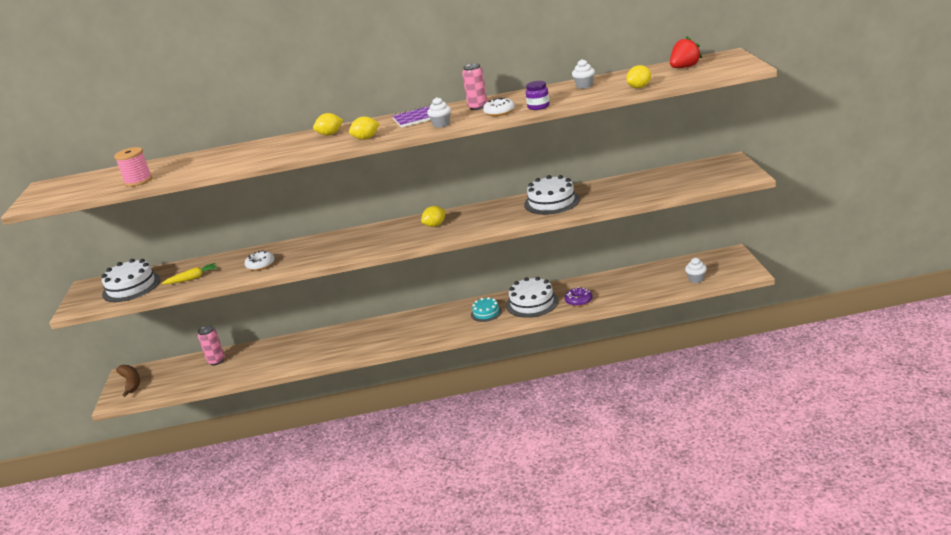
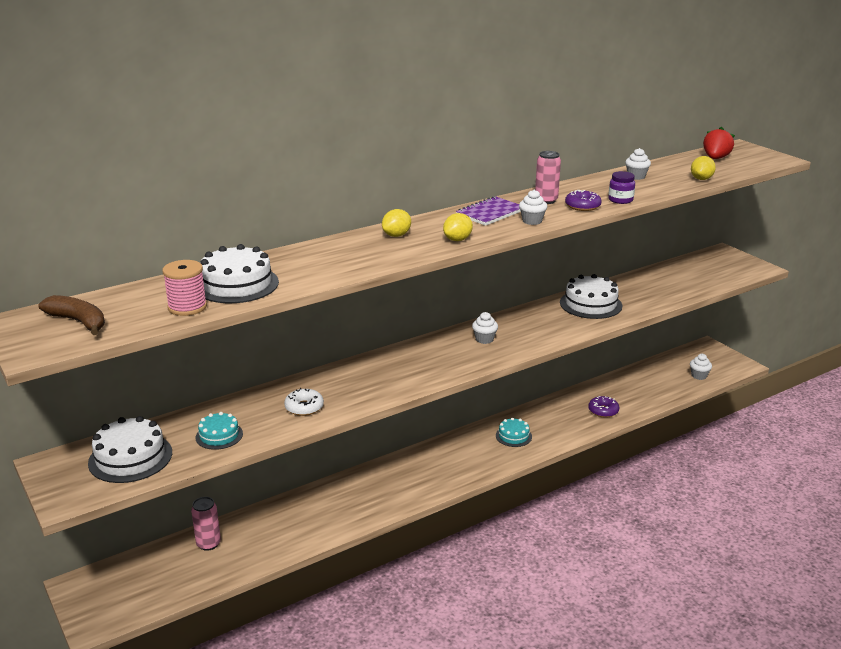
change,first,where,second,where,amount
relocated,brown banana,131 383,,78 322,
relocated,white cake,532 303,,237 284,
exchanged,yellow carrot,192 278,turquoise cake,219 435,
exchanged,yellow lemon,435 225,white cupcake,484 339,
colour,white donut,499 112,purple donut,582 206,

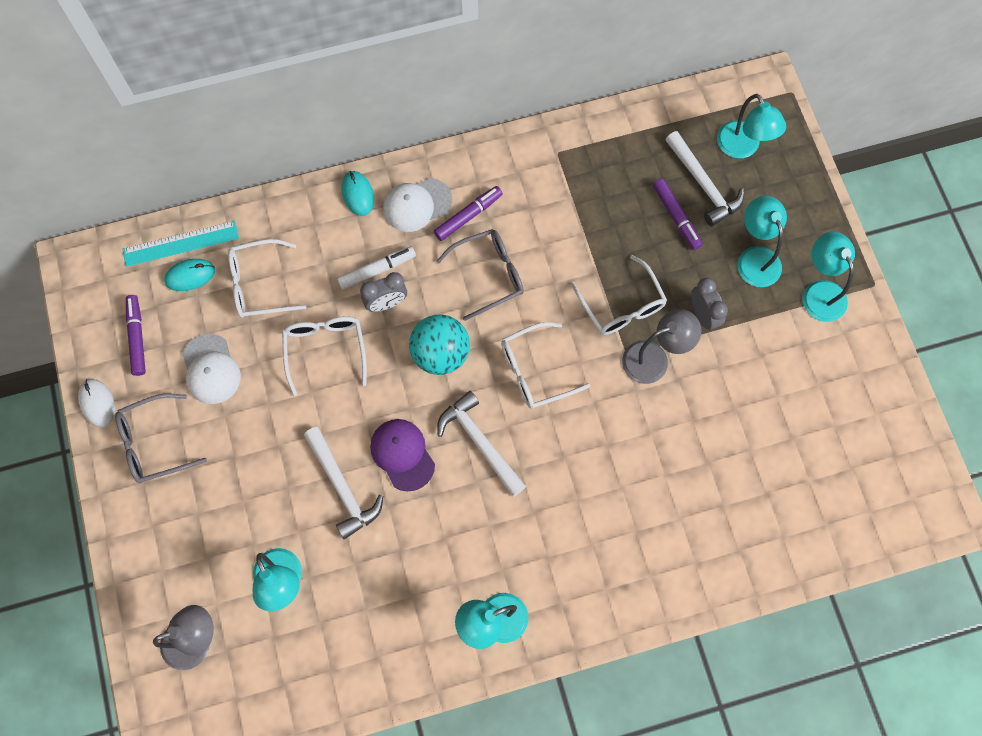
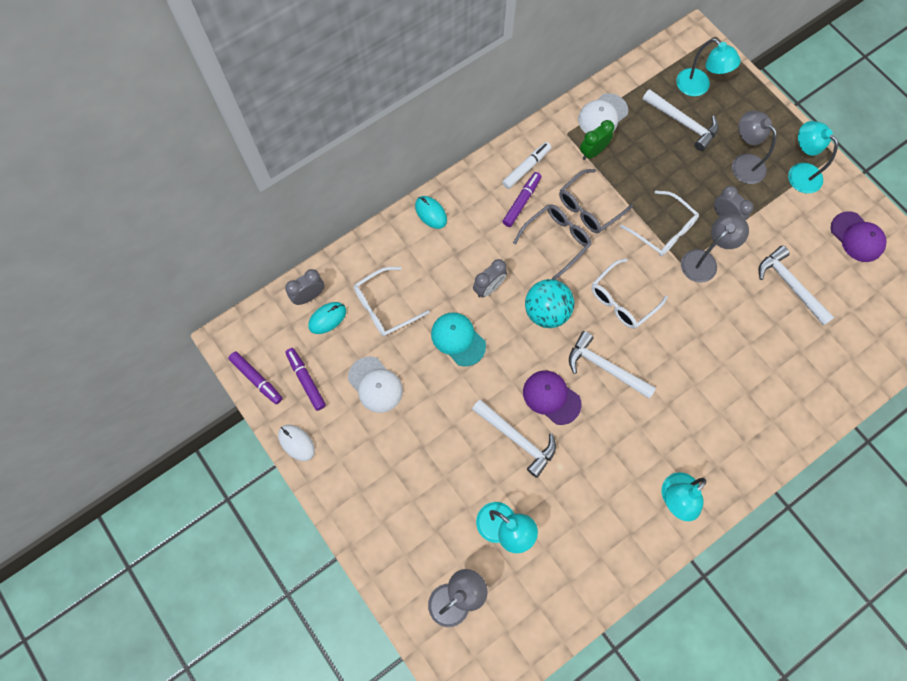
change,first,where,second,where,amount
appeared,,,green clock,592 152,
appeared,,,white hammer,790 285,
appeared,,,purple cap,857 237,
relocated,grey glasses,154 443,,589 208,
relocated,white marker,376 270,,526 168,
relocated,white cap,417 205,,602 115,
relocated,purple marker,676 216,,256 379,
exchanged,turquoise ruler,181 243,grey clock,309 296,
exchanged,white glasses,325 350,turquoise cap,458 339,
colour,turquoise lamp,755 258,grey lamp,743 163,

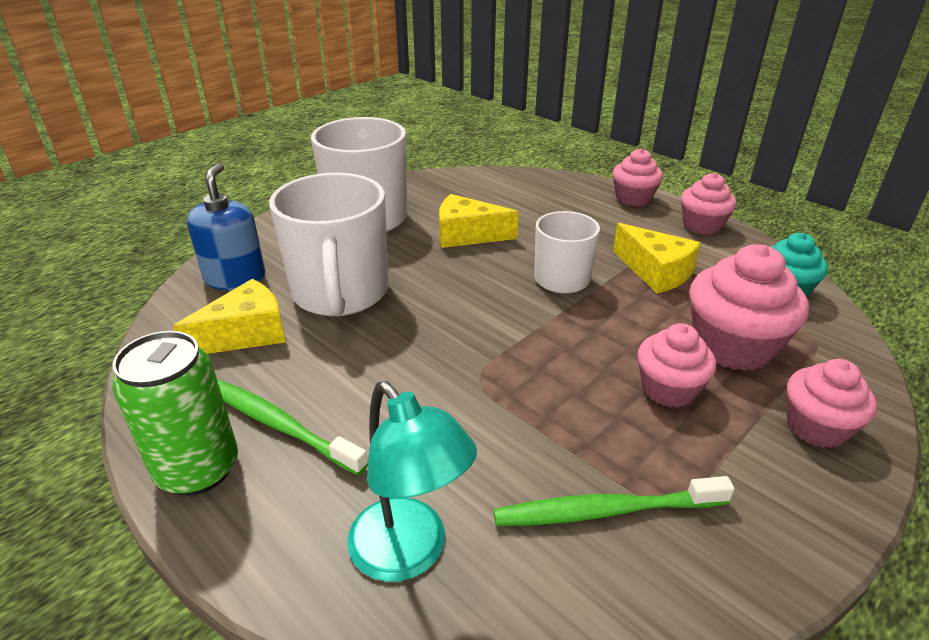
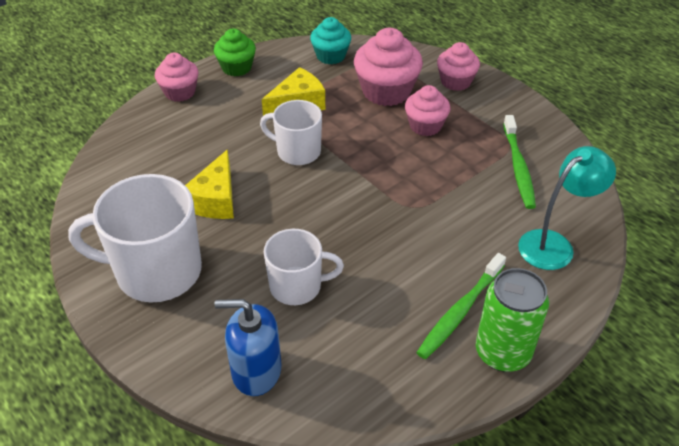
change,first,where,second,where,amount
missing,yellow cheese,246 334,,,
colour,pink cupcake,702 225,green cupcake,236 67,
size,white mug,340 293,,297 286,x0.60

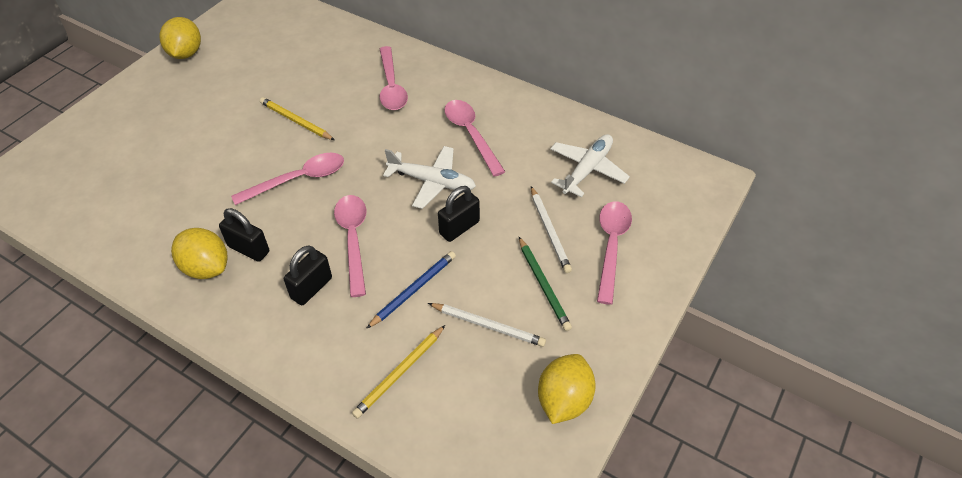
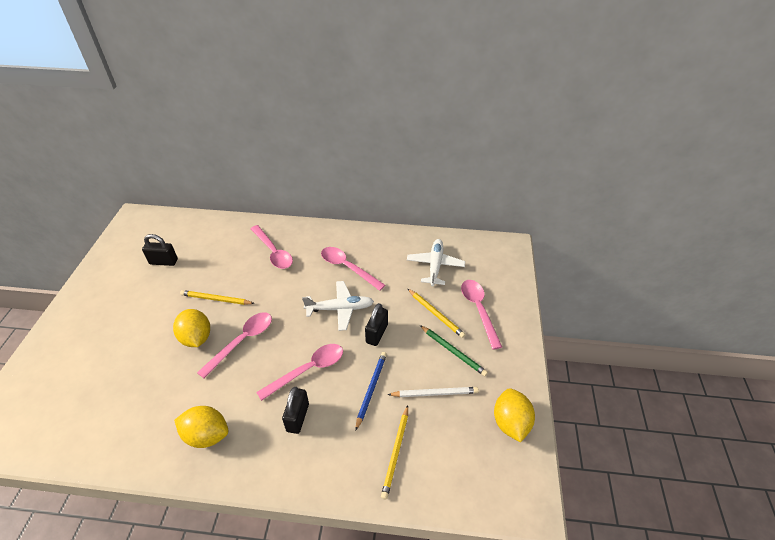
change,first,where,second,where,amount
relocated,yellow lemon,186 53,,196 338,
relocated,black padlock,248 249,,163 262,
colour,white pencil,549 231,yellow pencil,436 314,
spun,pink spoon,353 239,,308 370,90 degrees clockwise

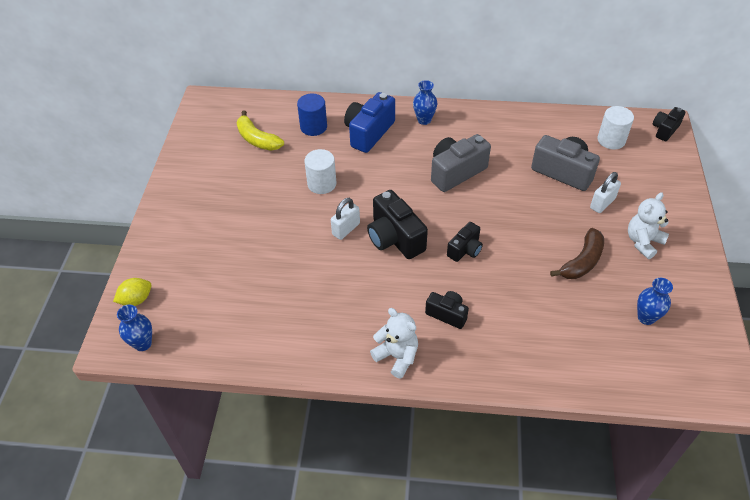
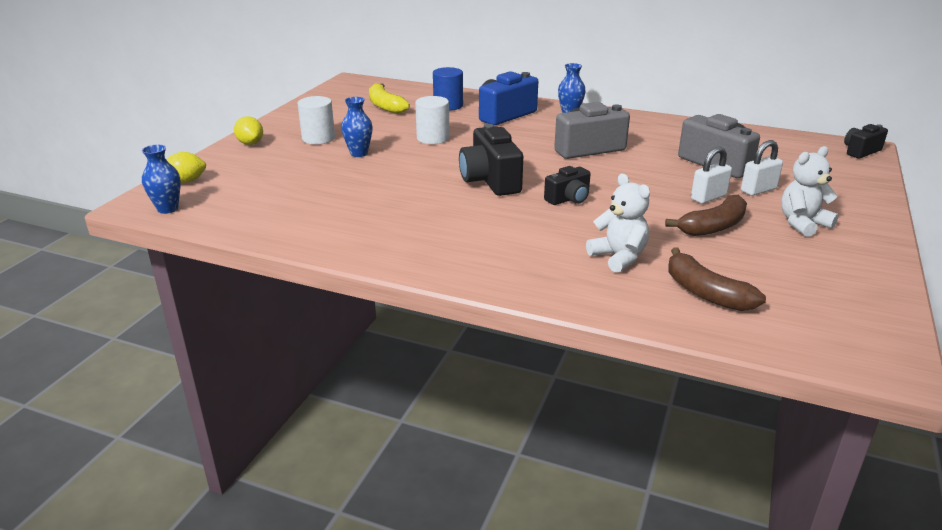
change,first,where,second,where,amount
missing,black camera,447 314,,,
appeared,,,yellow lemon,250 143,
appeared,,,brown banana,705 293,
relocated,white padlock,346 229,,708 197,
relocated,white teddy bear,397 356,,618 257,
relocated,white cylinder,611 140,,318 138,
relocated,blue vase,646 317,,359 153,

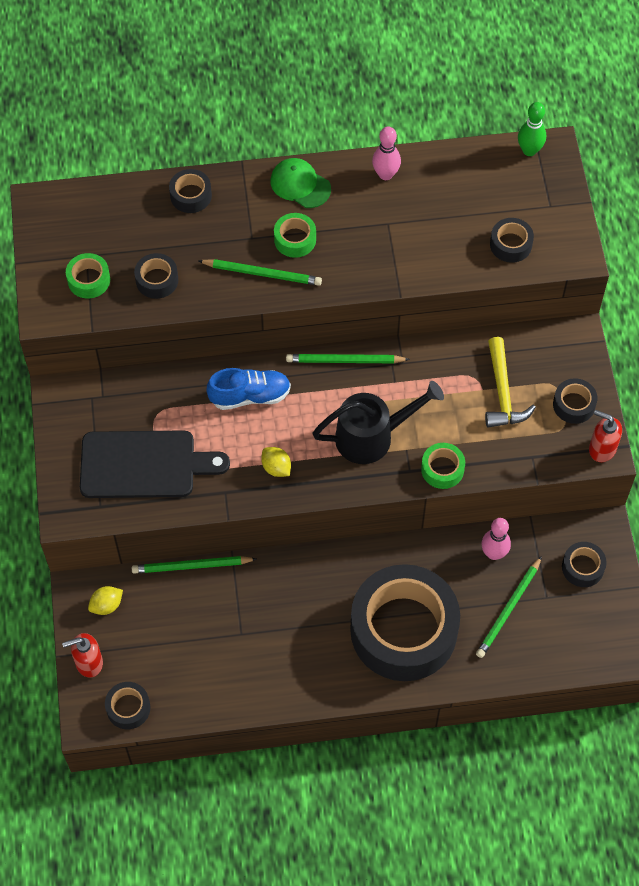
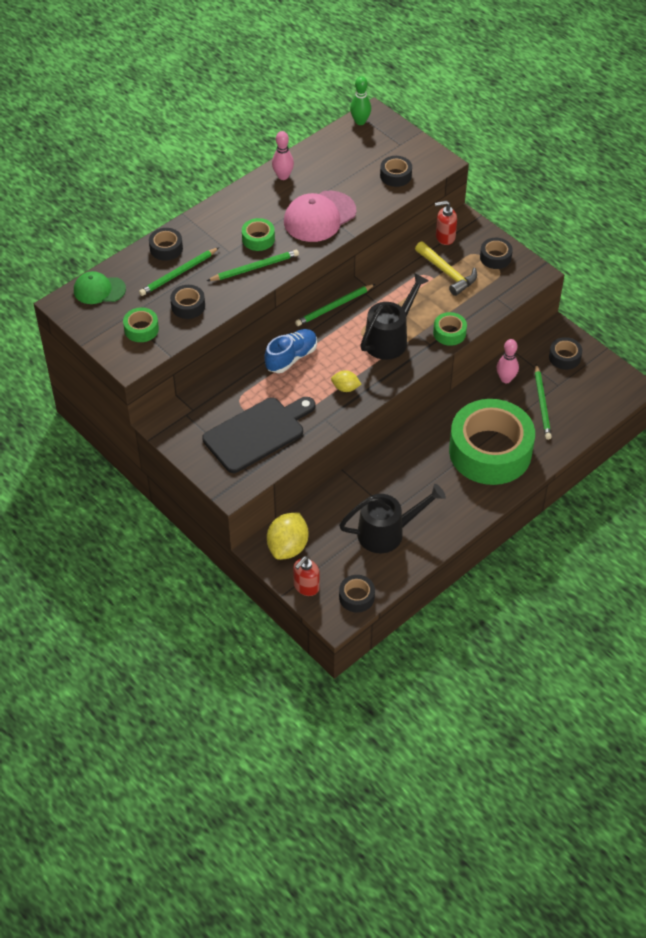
change,first,where,second,where,amount
appeared,,,pink cap,319 217,
appeared,,,black watering can,388 532,
relocated,green pencil,191 566,,178 273,
relocated,green cap,300 185,,99 290,
relocated,red soap dispenser,602 449,,445 237,
colour,black tape,403 630,green tape,490 451,
size,yellow lemon,106 605,,288 547,x1.84

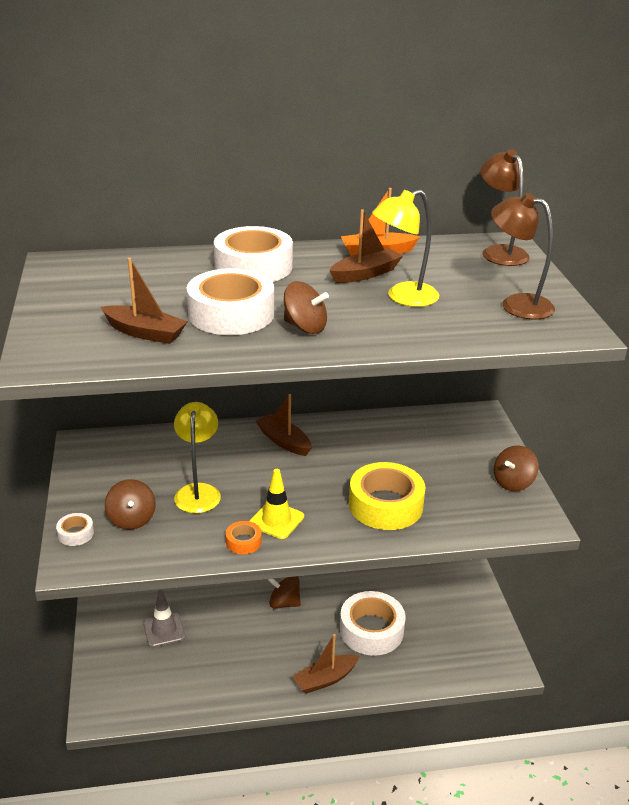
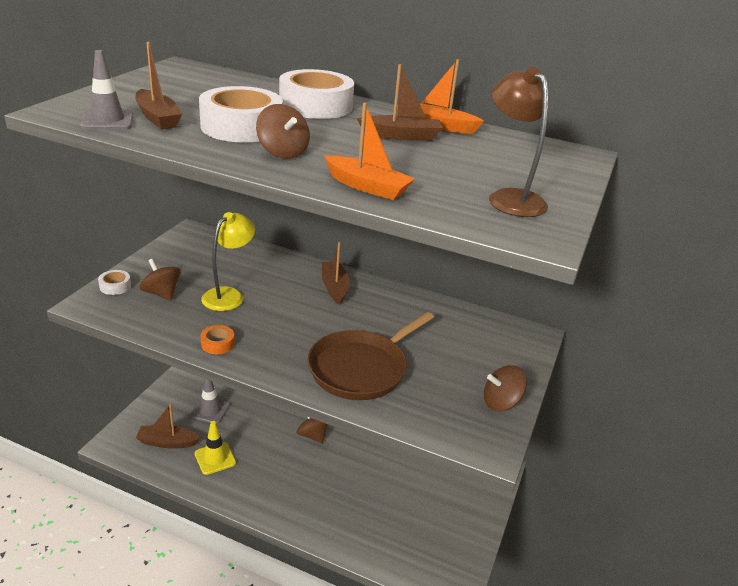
change,first,where,second,where,amount
missing,white tape,371 630,,,
missing,yellow lamp,403 297,,,
missing,brown lamp,499 252,,,
appeared,,,grey traffic cone,107 121,
appeared,,,orange boat,367 187,
relocated,yellow traffic cone,276 520,,215 458,
relocated,brown boat,325 679,,167 442,
exchanged,yellow tape,385 505,brown pan,361 368,
spun,brown spinning top,131 519,,161 293,120 degrees clockwise

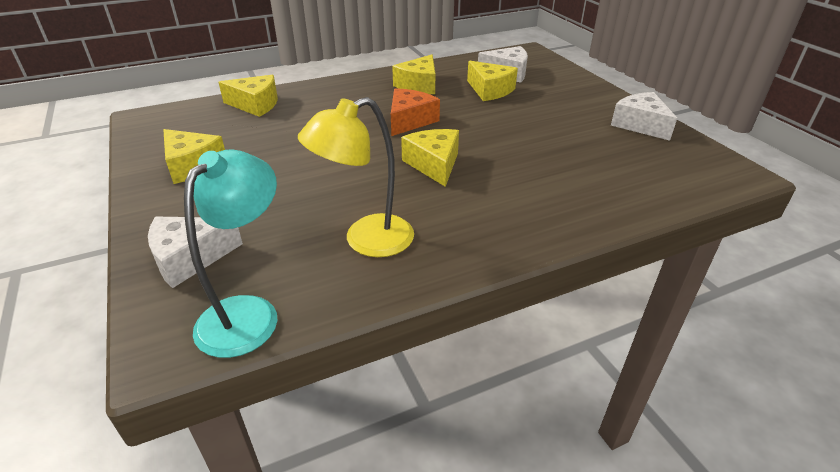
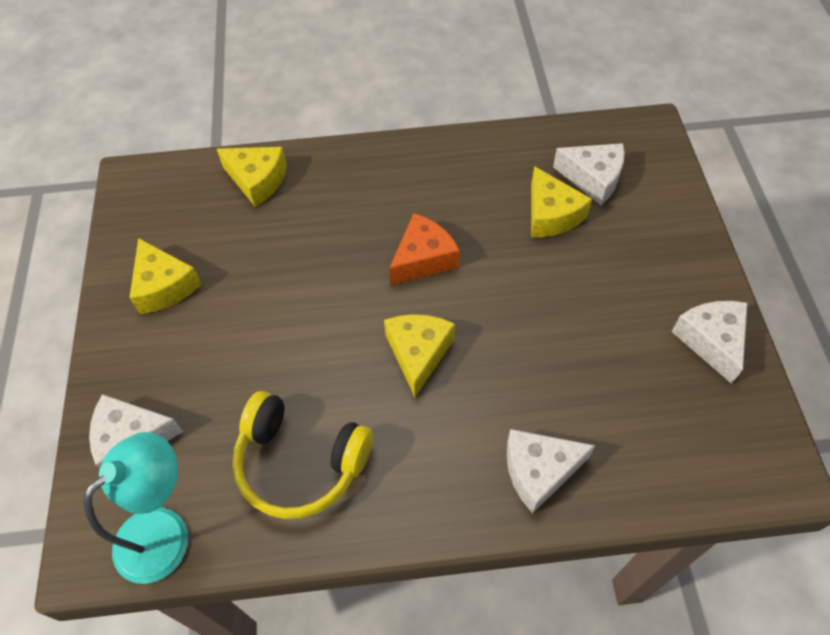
change,first,where,second,where,amount
missing,yellow cheese,419 85,,,
appeared,,,white cheese,539 471,
exchanged,yellow lamp,366 240,yellow headphones,300 463,

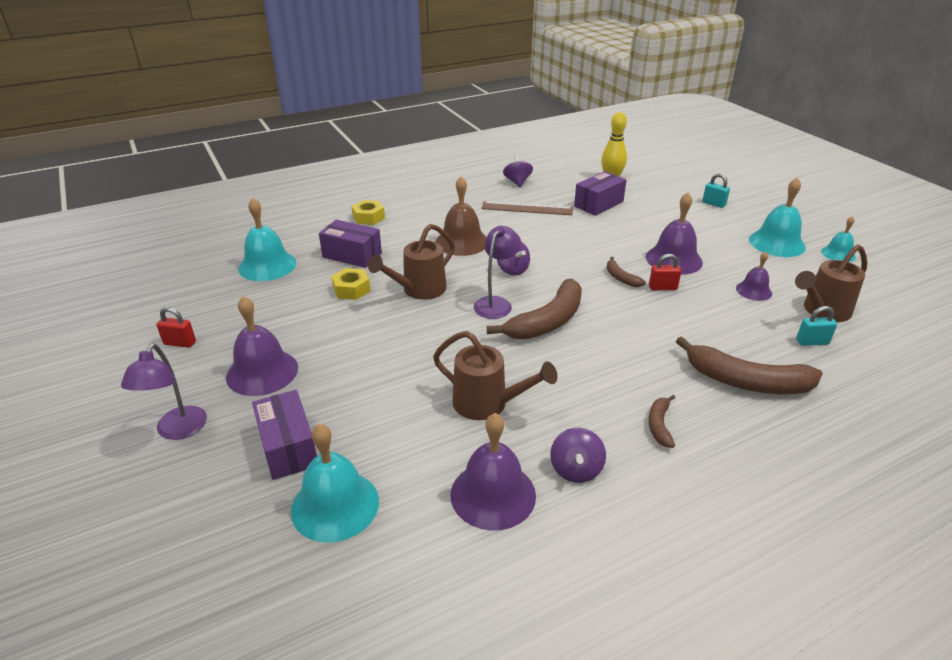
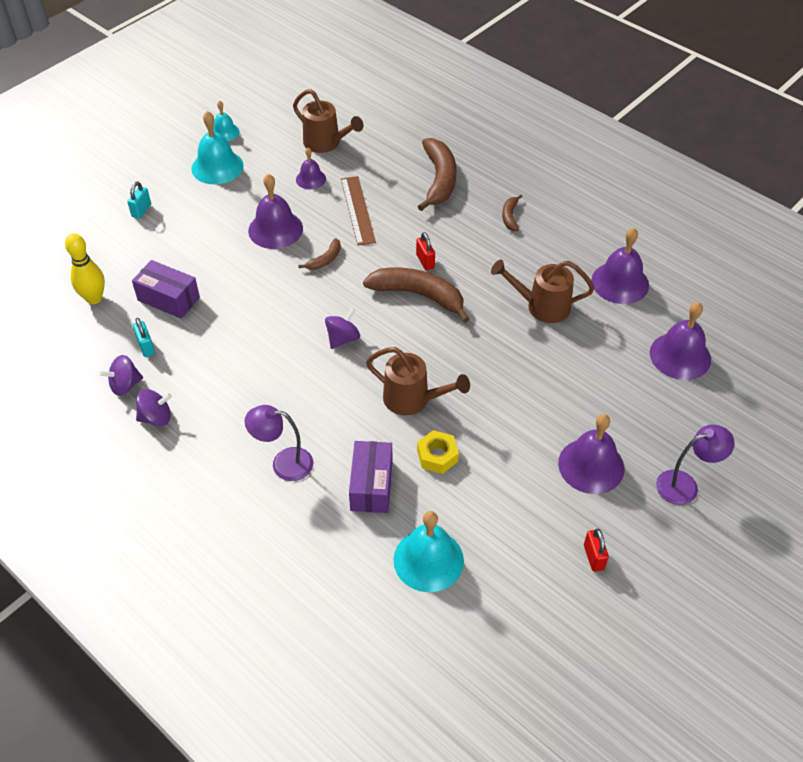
change,first,where,second,where,amount
missing,purple box,288 447,,,
missing,yellow nut,368 217,,,
missing,brown bell,462 242,,,
relocated,purple lamp,496 303,,283 463,
relocated,brown ruler,527 208,,357 210,
relocated,purple spinning top,576 469,,156 417,
relocated,red padlock,662 288,,425 261,
relocated,turquoise padlock,812 342,,146 347,
colour,turquoise bell,335 505,purple bell,680 356,
spun,brown watering can,487 404,,541 306,90 degrees counterclockwise
spun,brown banana,659 425,,510 217,105 degrees clockwise

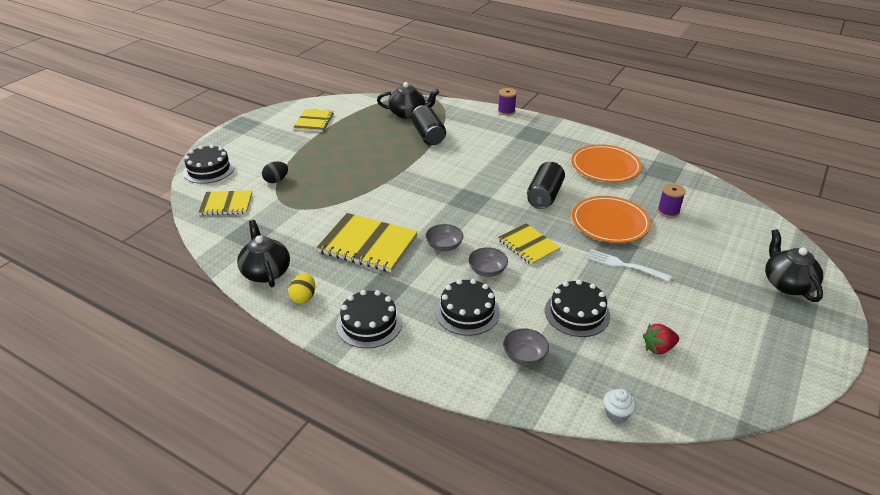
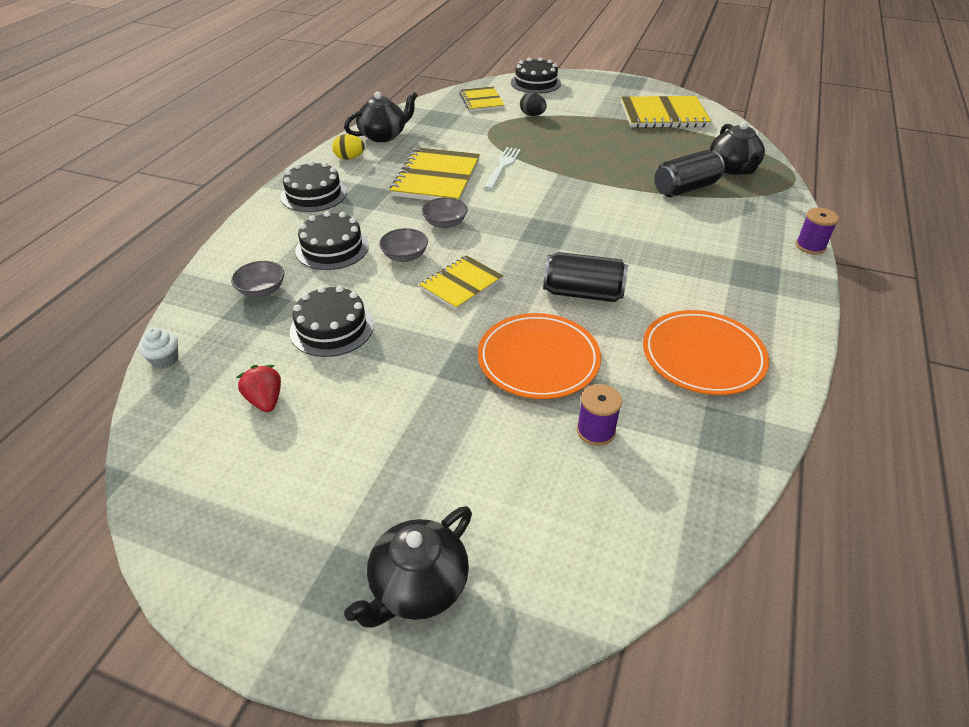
change,first,where,second,where,amount
relocated,white fork,624 265,,502 166,
spun,black teapot,787 284,,418 586,150 degrees clockwise
size,yellow notebook,314 122,,663 115,x1.62

